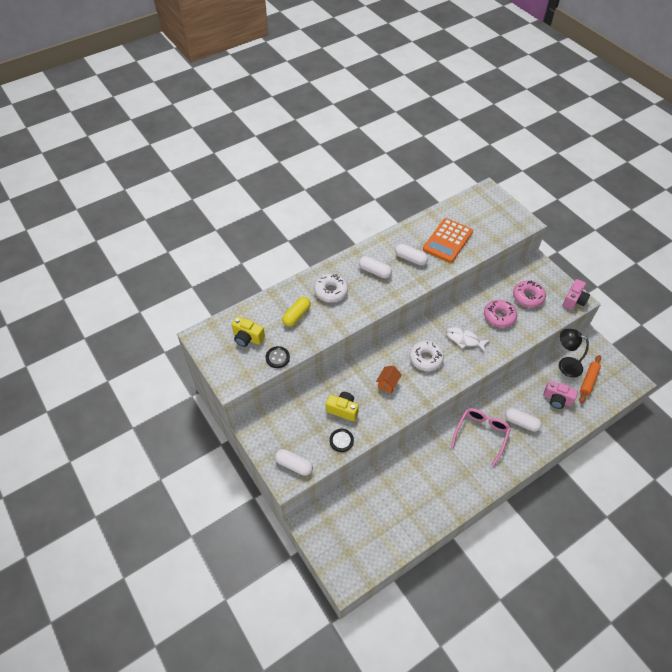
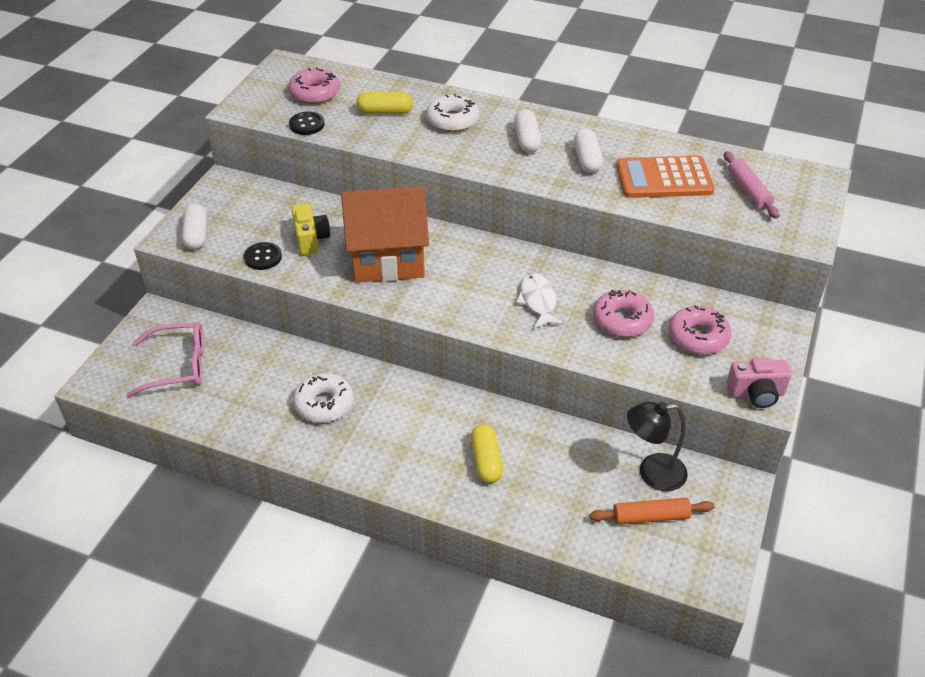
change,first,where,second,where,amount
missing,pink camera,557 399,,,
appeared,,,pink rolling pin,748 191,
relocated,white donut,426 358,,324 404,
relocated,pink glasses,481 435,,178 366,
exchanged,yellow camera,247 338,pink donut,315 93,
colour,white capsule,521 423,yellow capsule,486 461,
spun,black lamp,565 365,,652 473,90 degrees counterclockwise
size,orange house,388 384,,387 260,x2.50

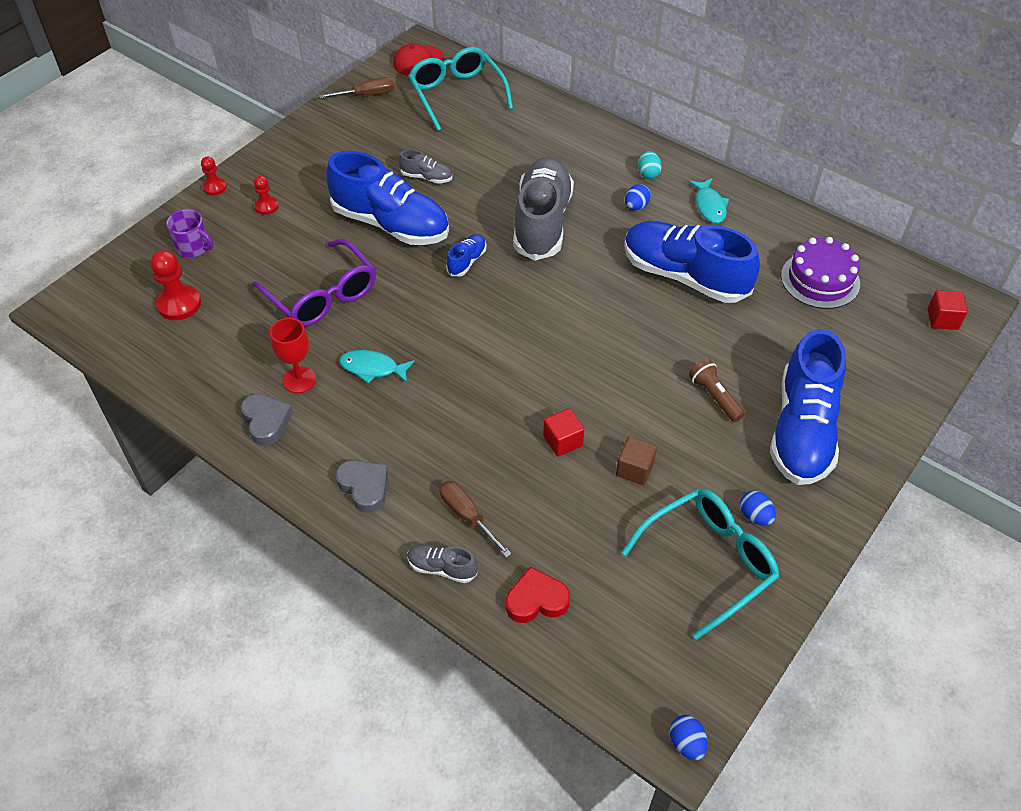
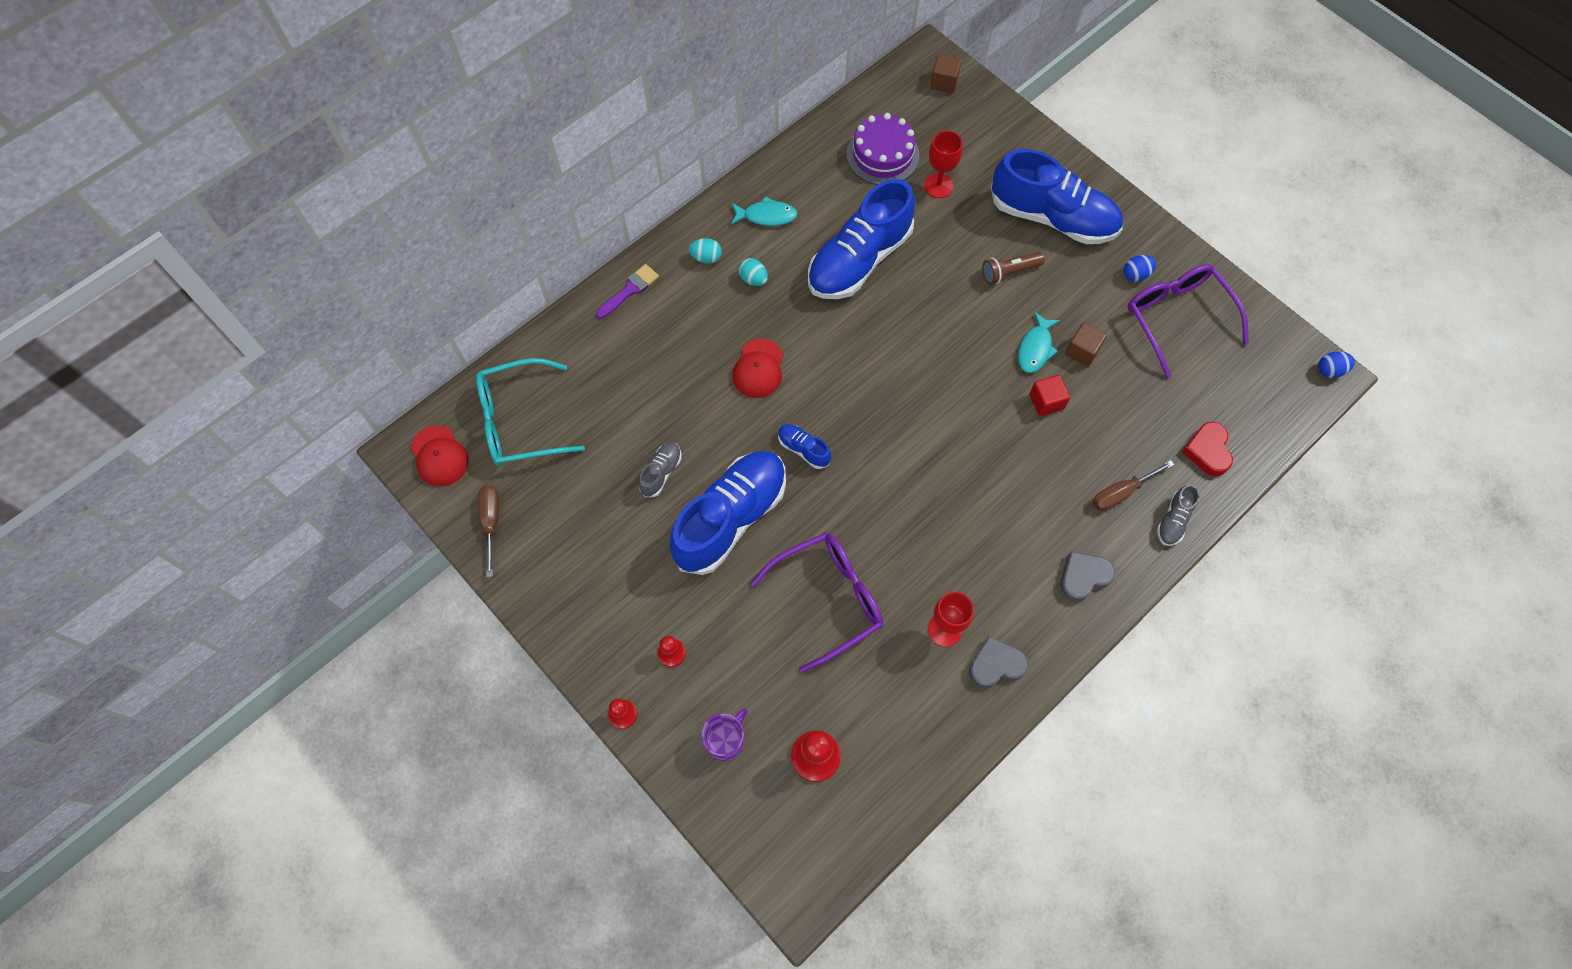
change,first,where,second,where,amount
appeared,,,purple brush,630 290,
appeared,,,red goblet,938 186,
relocated,turquoise fish,372 368,,1035 348,
exchanged,grey shoe,542 222,red cap,758 369,
colour,turquoise glasses,709 561,purple glasses,1177 318,
colour,blue egg,636 206,turquoise egg,753 279,
colour,red cube,942 319,brown cube,944 82,

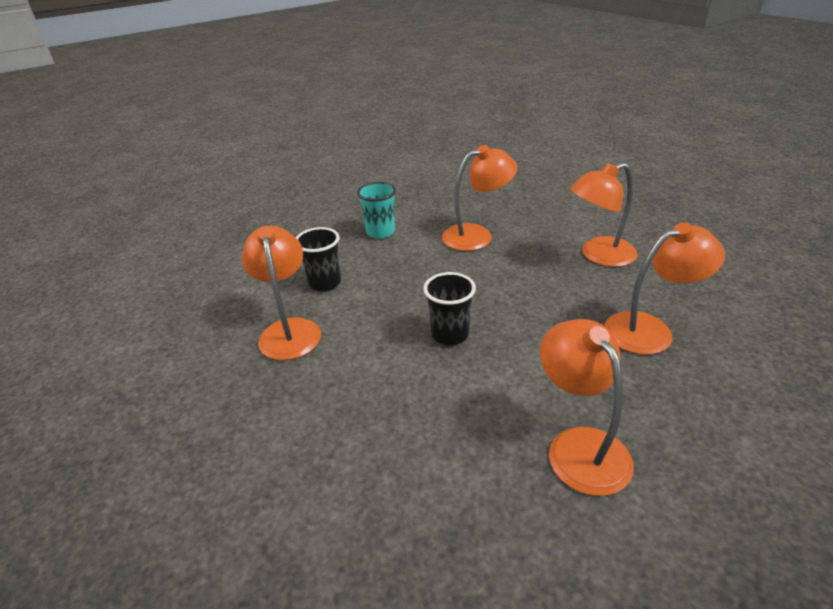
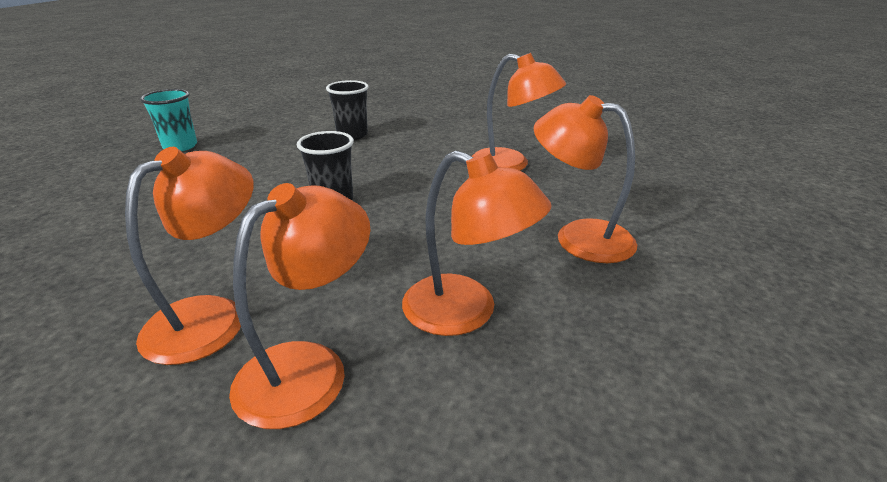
change,first,where,second,where,amount
relocated,orange lamp,289 330,,309 368,
relocated,turquoise cup,380 232,,180 146,

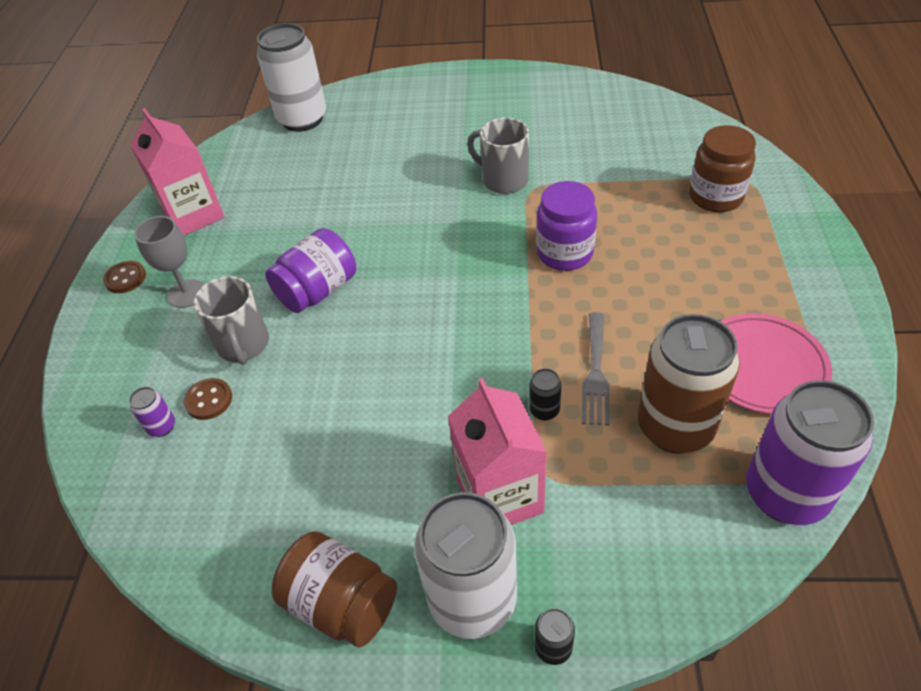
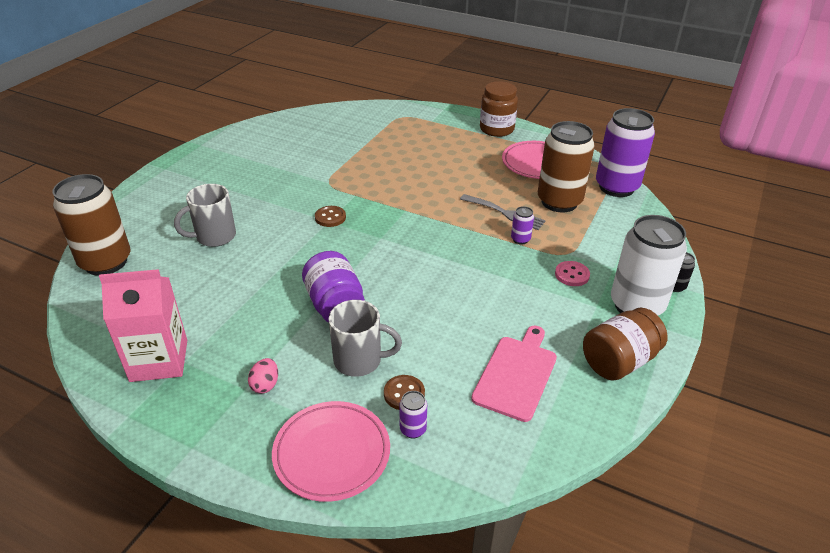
change,first,where,second,where,amount
missing,purple jar,564 253,,,
appeared,,,pink plate,332 453,
appeared,,,pink cutting board,516 374,
relocated,brown button,125 278,,330 217,
relocated,grey mug,503 180,,214 237,
relocated,brown jar,715 197,,496 129,
exchanged,grey goblet,187 294,pink egg,265 385,
exchanged,pink carton,499 496,pink button,572 275,
colour,white can,302 119,brown can,106 262,
colour,black can,544 410,purple can,520 239,

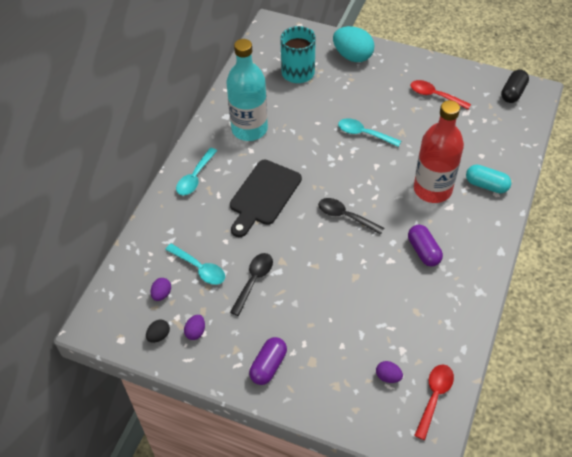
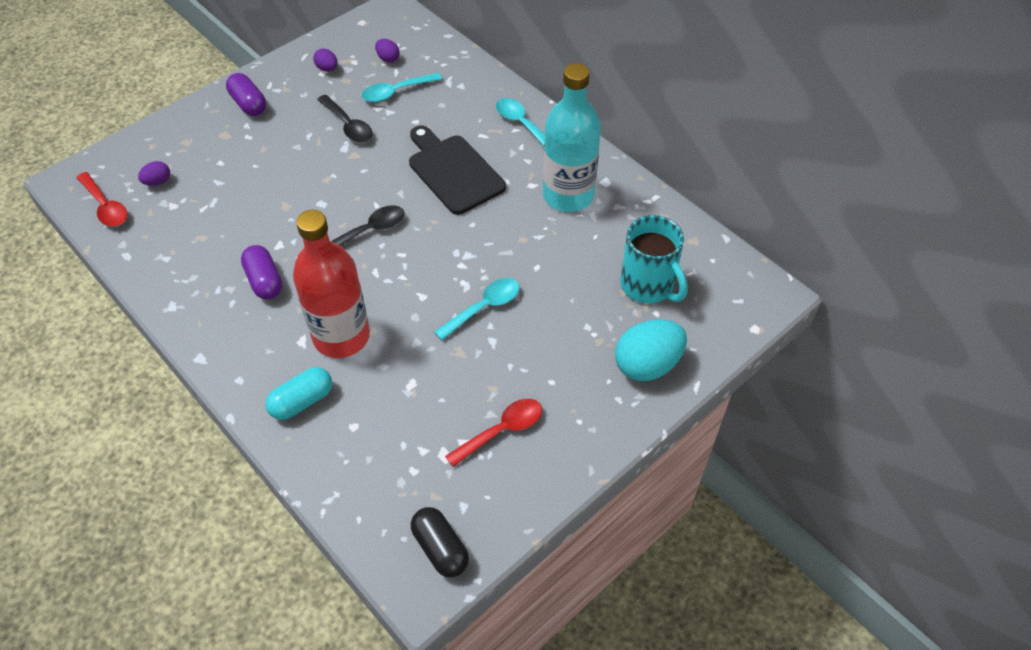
change,first,where,second,where,amount
missing,black egg,159 336,,,
spun,purple capsule,423 251,,264 281,60 degrees clockwise

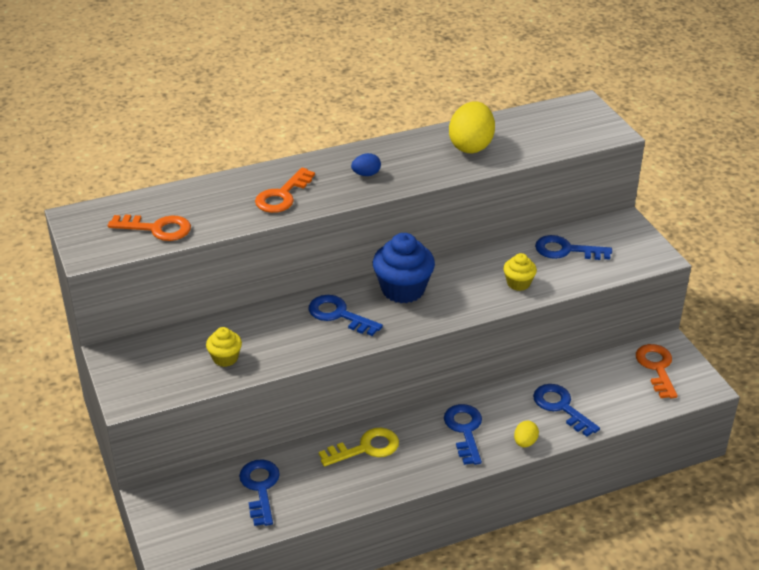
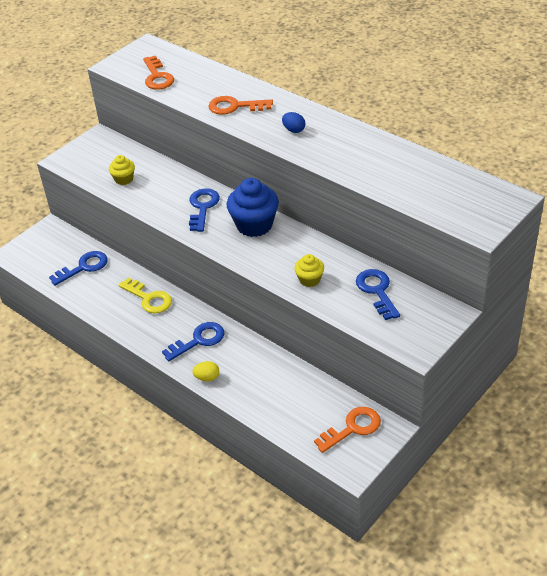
change,first,where,second,where,amount
missing,yellow egg,471 146,,,
missing,blue key,561 407,,,

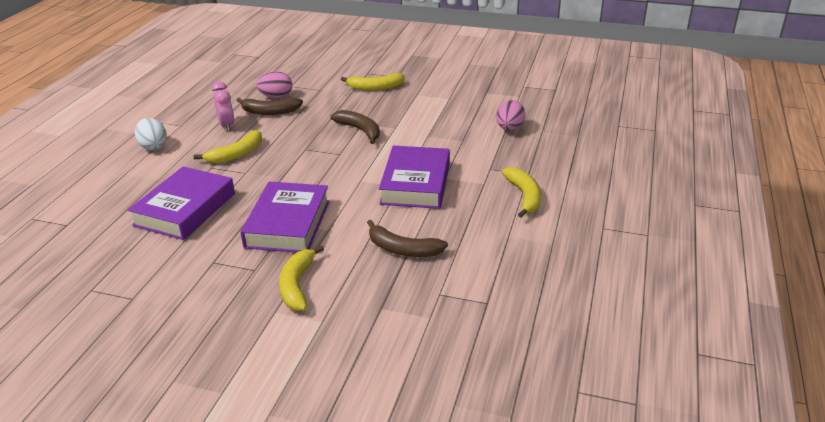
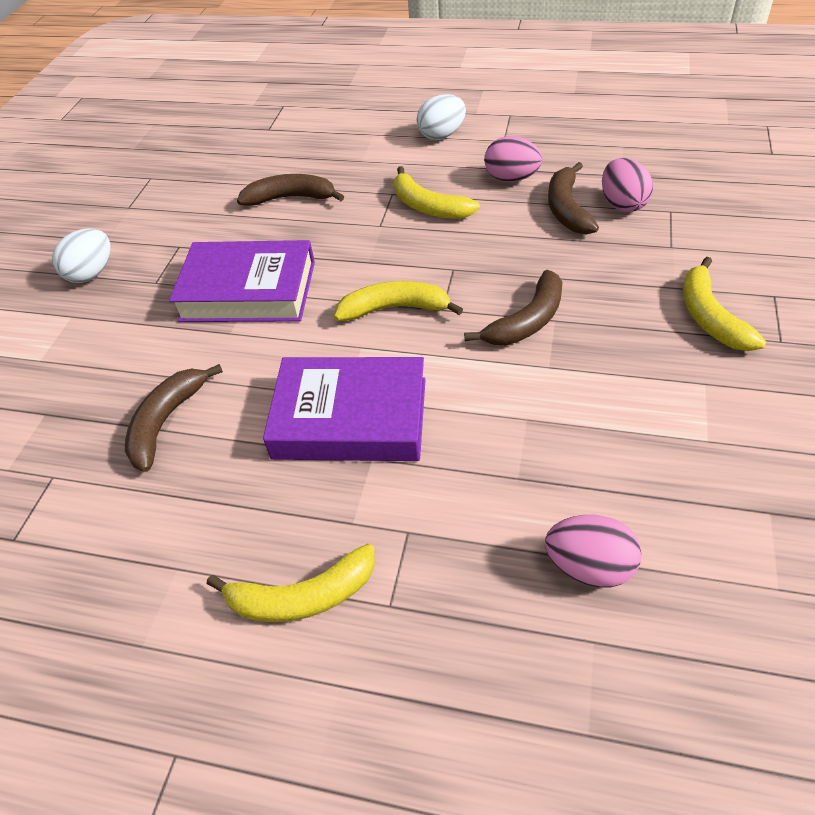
change,first,where,second,where,amount
appeared,,,white egg,92 273,
relocated,yellow banana,297 285,,394 309,
exchanged,purple book,185 209,brown banana,290 198,
exchanged,pink clock,227 125,pink egg,511 178,

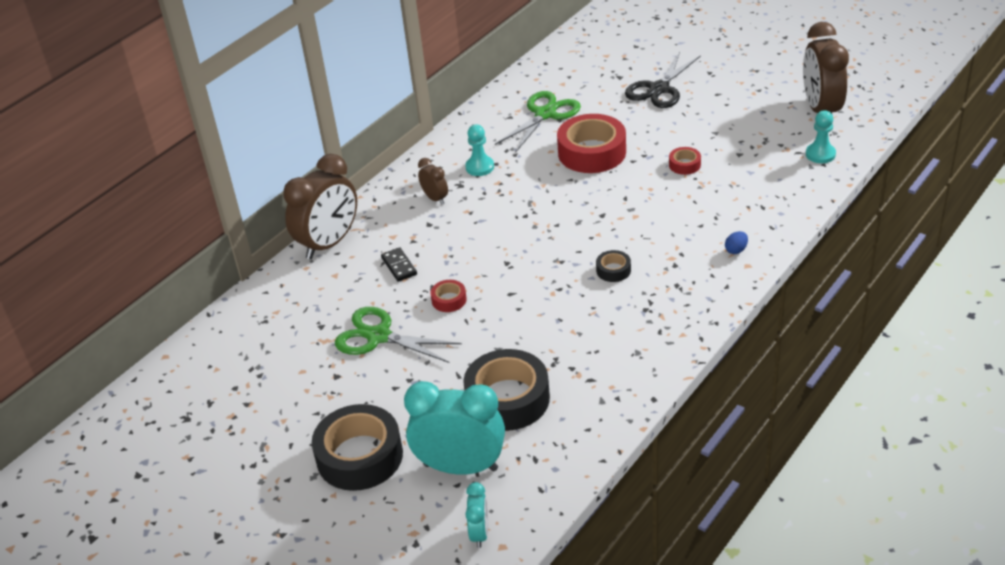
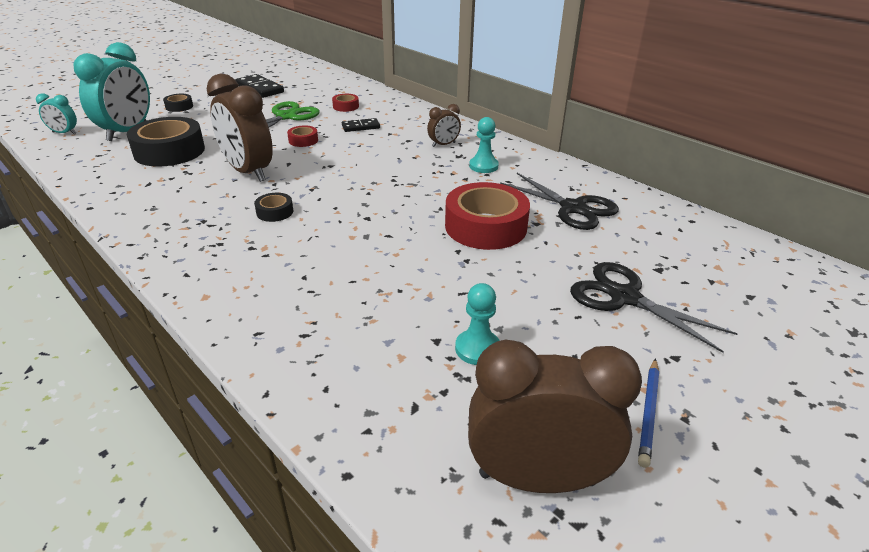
change,first,where,second,where,amount
missing,blue egg,736 250,,,
appeared,,,black domino,259 89,
appeared,,,blue pencil,648 413,
relocated,brown clock,329 243,,248 172,
relocated,red tape,684 165,,346 106,
relocated,turquoise pawn,820 154,,477 349,
colour,green scissors,545 114,black scissors,573 208,
size,black tape,359 456,,179 107,x0.45

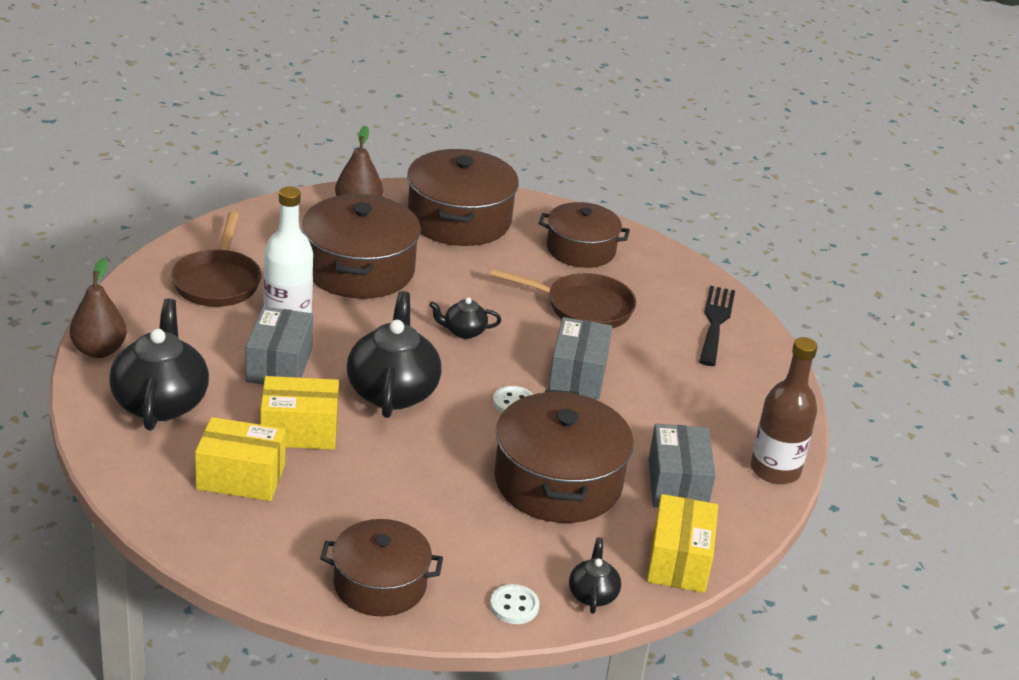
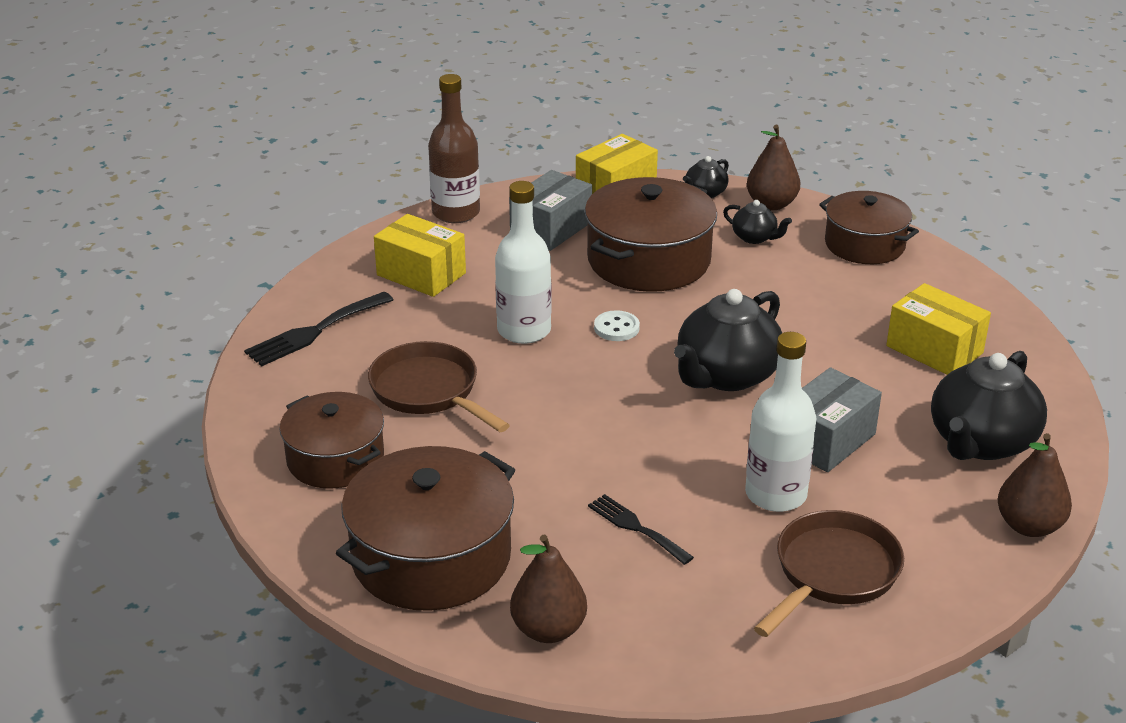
change,first,where,second,where,amount
relocated,yellow box,299 431,,421 274,
relocated,black teapot,463 331,,755 237,
exchanged,brown pot,359 269,black fork,636 527,
exchanged,white button,514 606,brown pear,771 204,
exchanged,grey box,578 375,white bottle,524 331,

